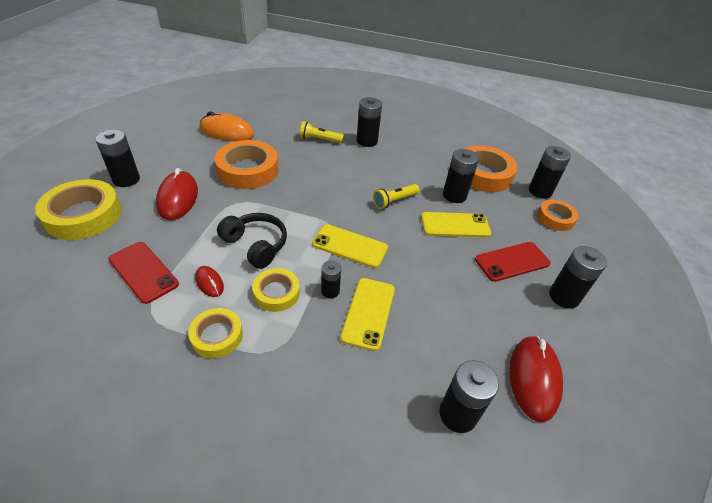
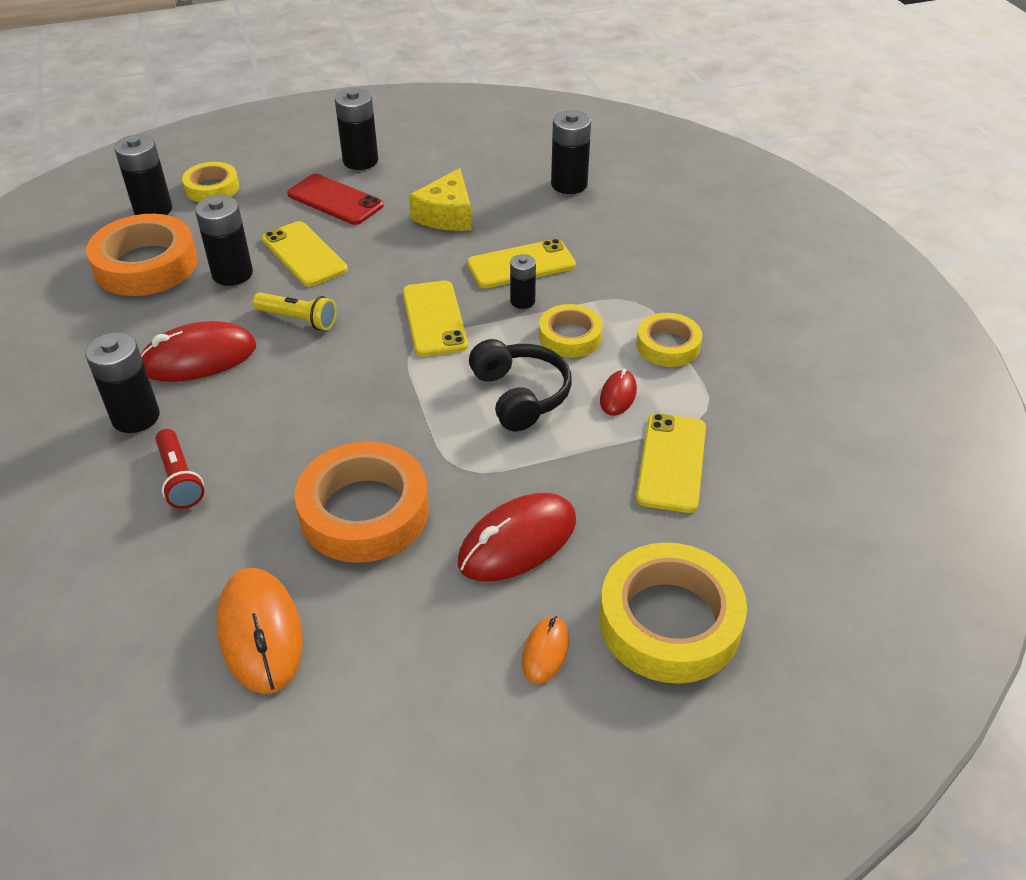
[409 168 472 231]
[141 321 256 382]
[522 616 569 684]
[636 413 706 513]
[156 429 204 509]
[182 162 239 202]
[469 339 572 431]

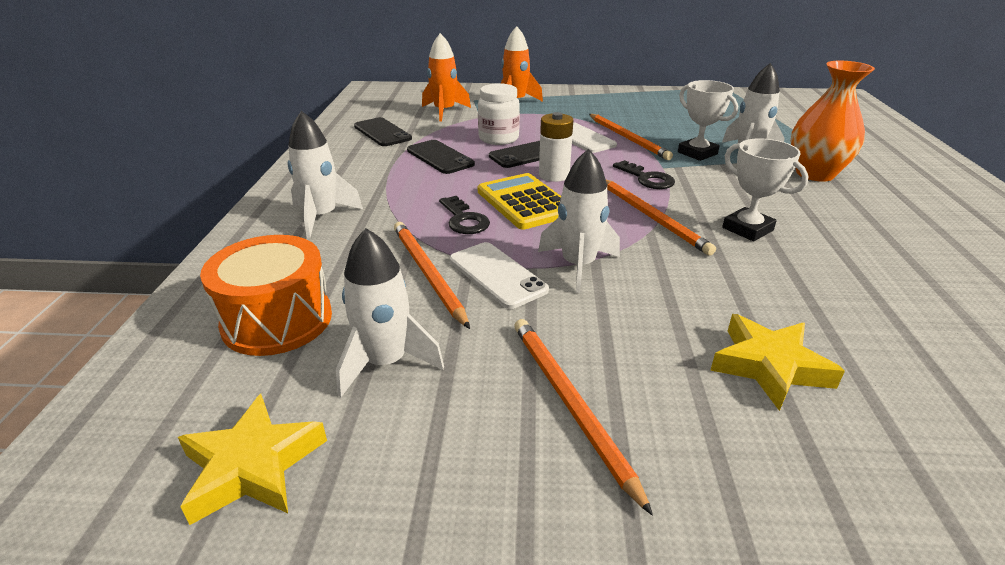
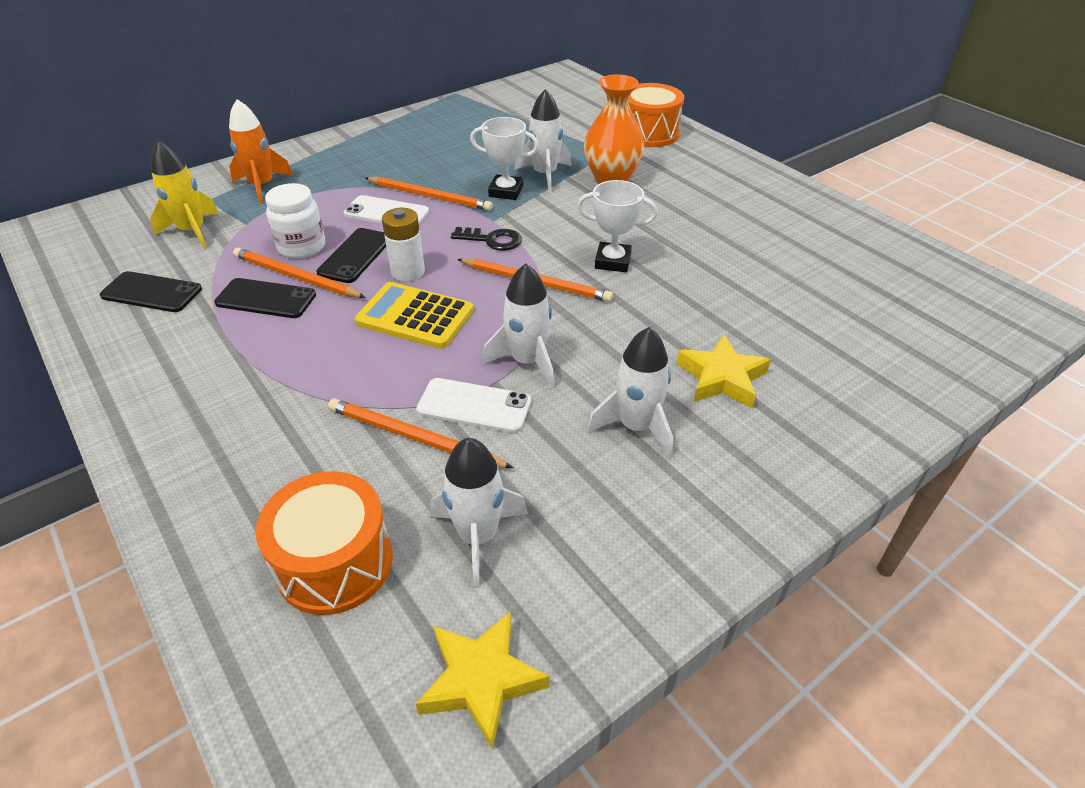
[439 196 490 234] (first image)
[628 83 684 147]
[587 327 673 458]
[233 248 366 298]
[150 141 219 248]

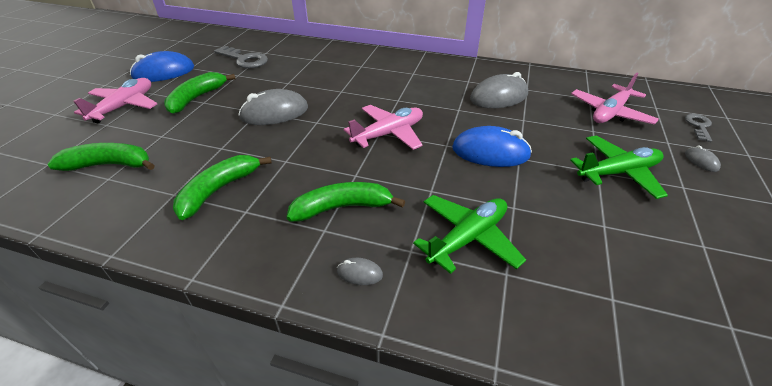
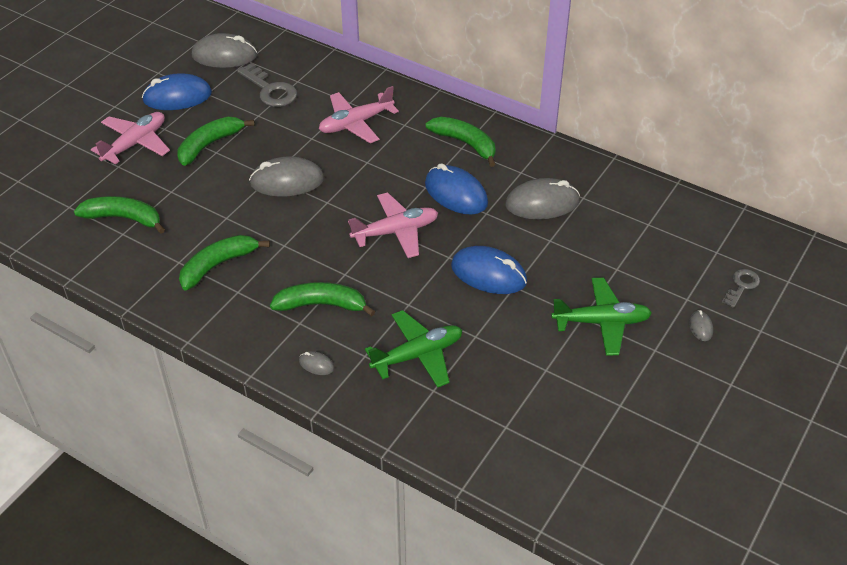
[192 33 257 68]
[425 163 488 215]
[426 117 496 167]
[319 86 399 143]

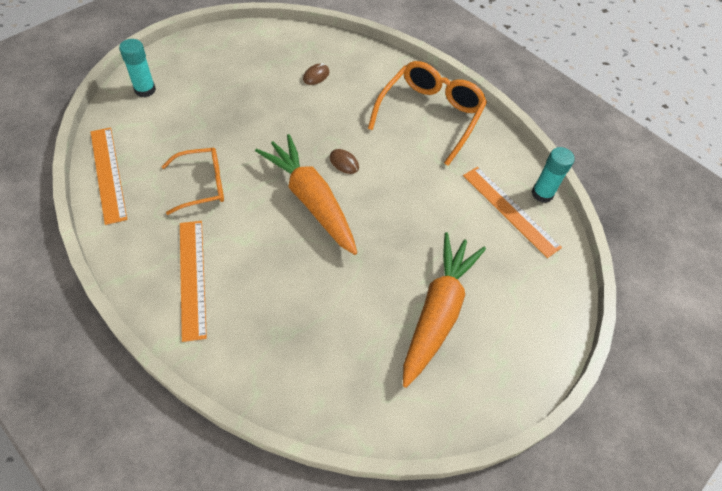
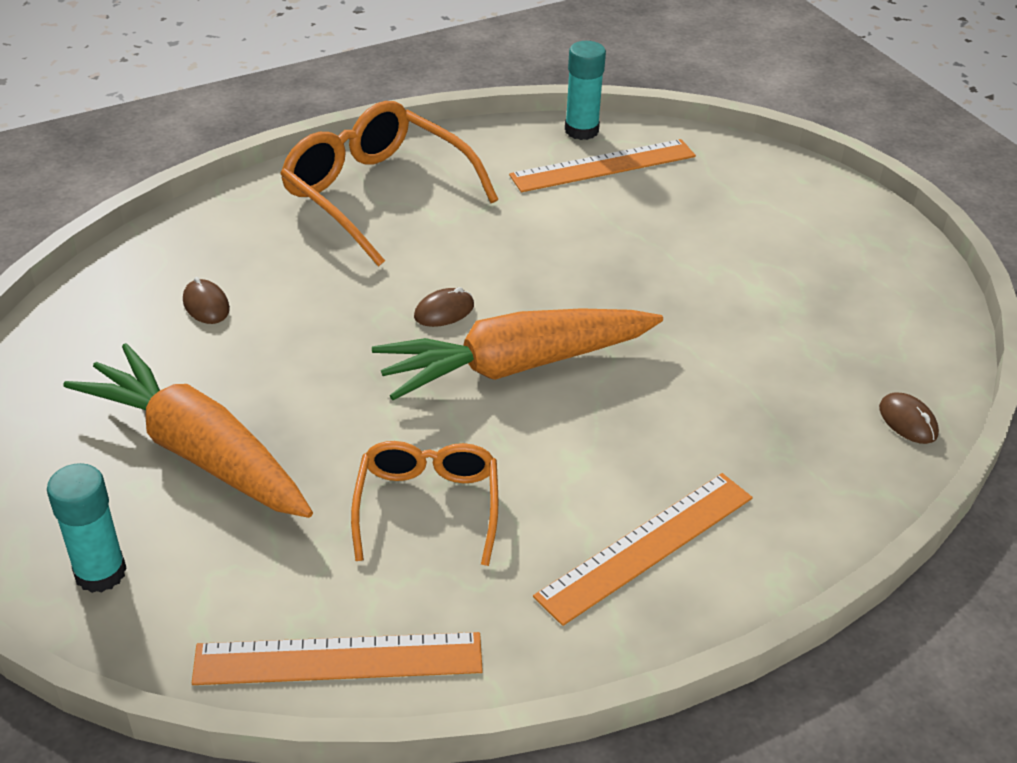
[879 392 939 444]
[63 343 313 518]
[533 473 753 626]

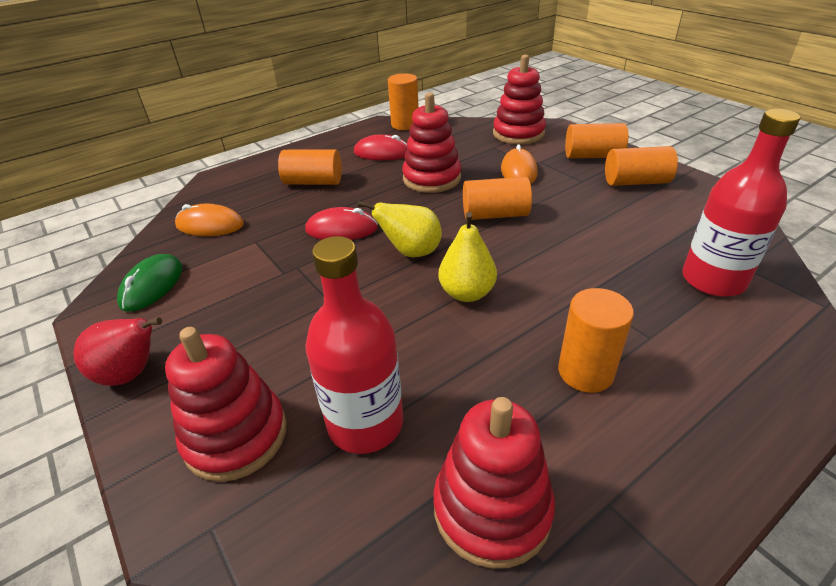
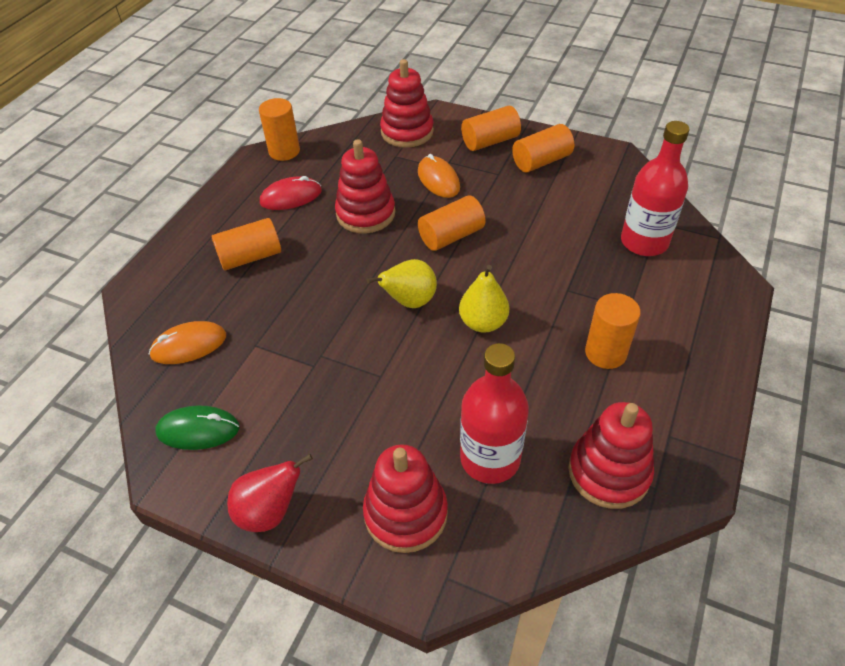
[305 207 378 240] (first image)
[156 405 239 450]

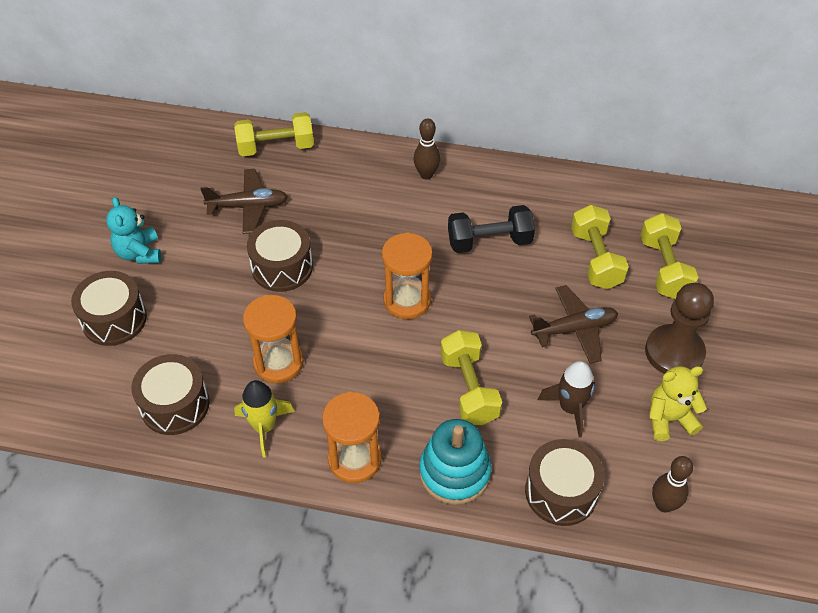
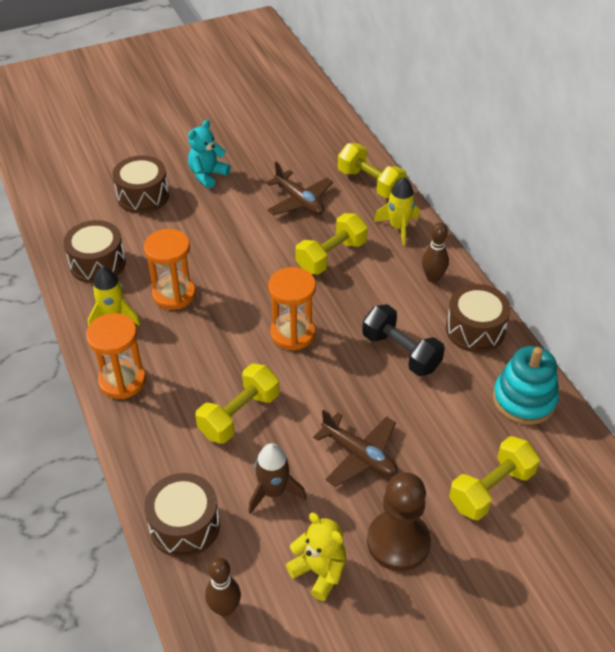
[374 177 419 246]
[446 284 511 353]
[493 346 559 425]
[295 213 368 275]

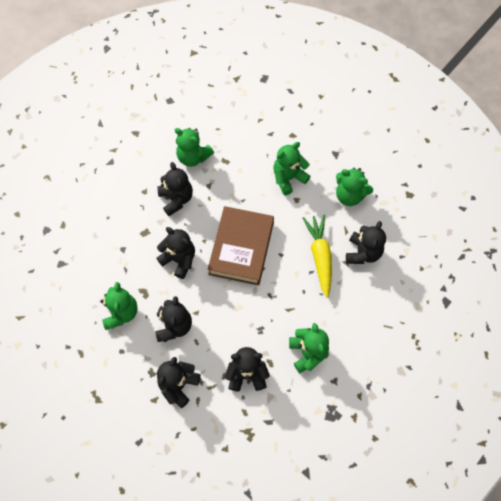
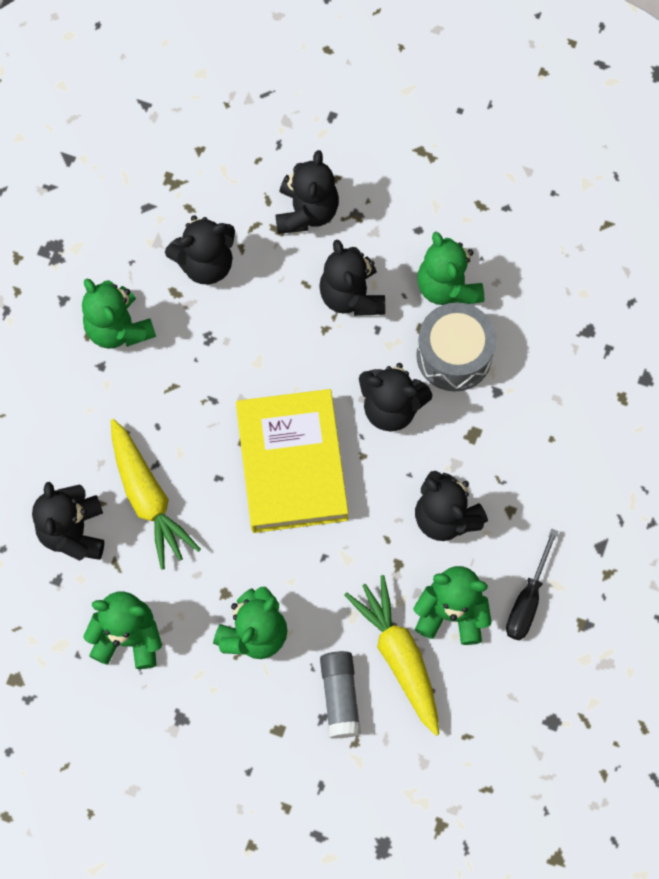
[320 651 361 739]
[344 575 439 736]
[416 302 496 392]
[506 529 558 641]
[236 389 348 533]

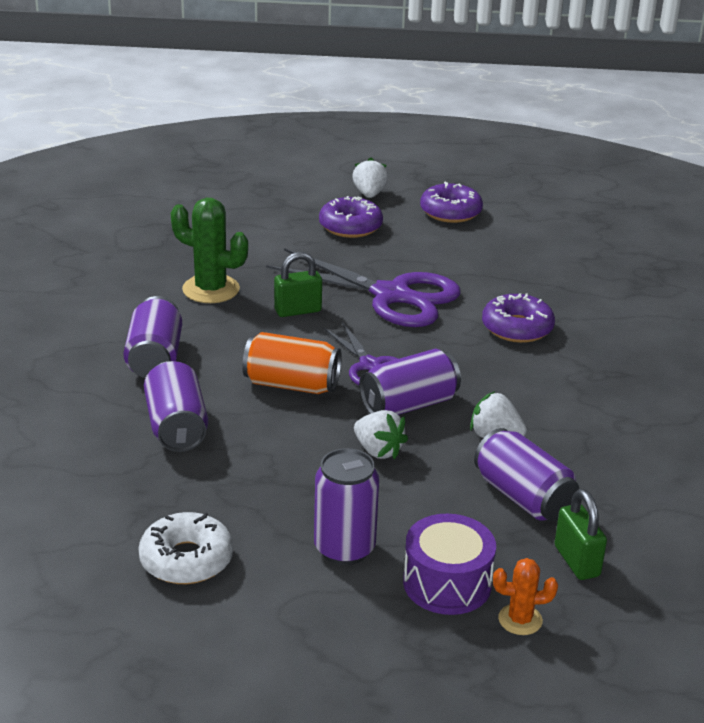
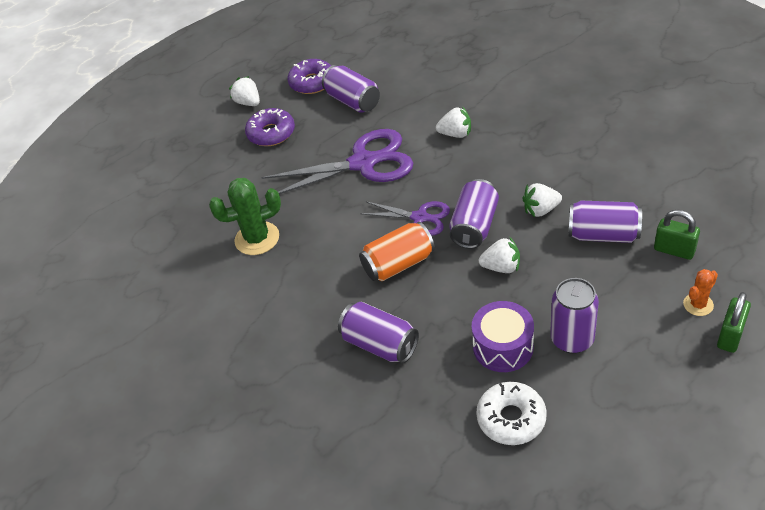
[322 65 380 113]
[717 292 751 353]
[472 301 534 372]
[436 106 471 138]

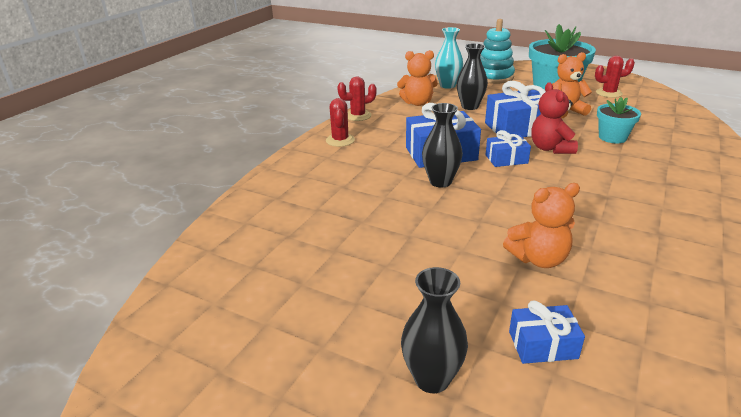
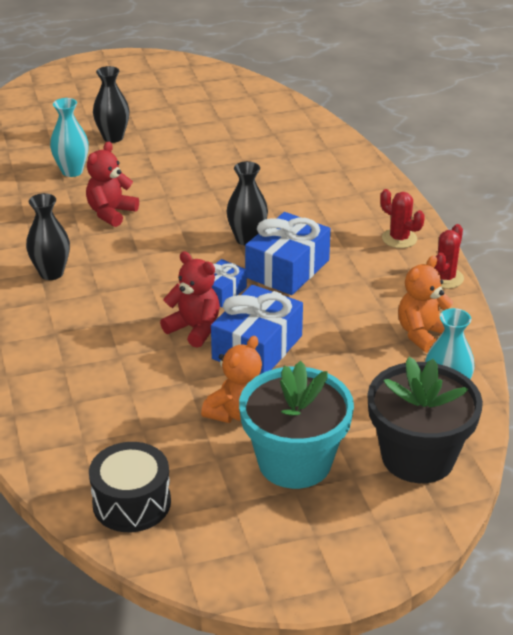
[595 56 635 98] (first image)
[597 97 641 143] (first image)
[89 442 171 532]
[26 193 70 280]
[367 357 483 483]
[50 98 89 177]
[86 142 139 227]

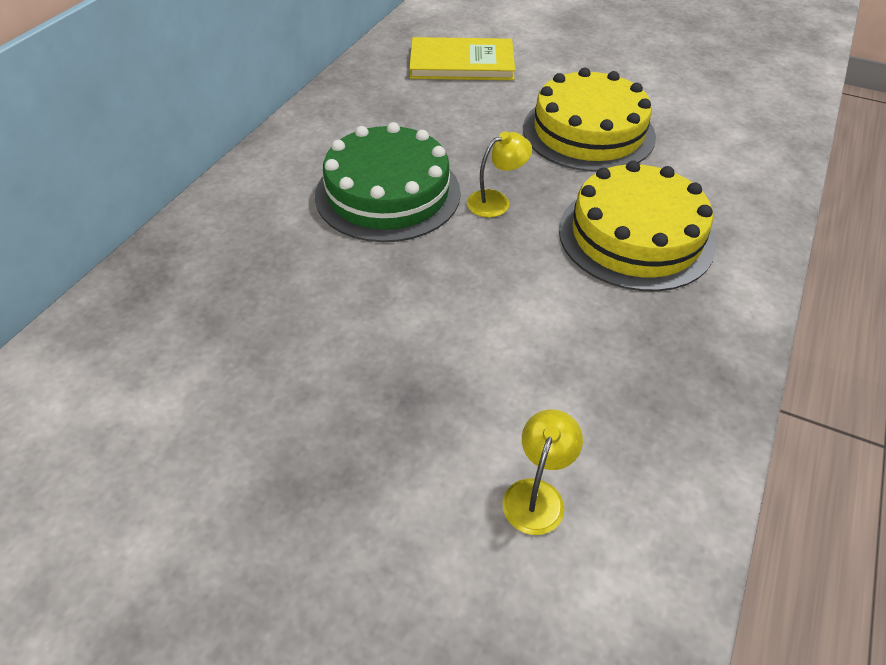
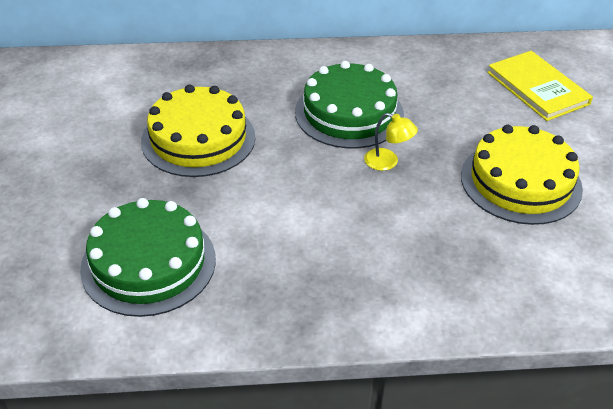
[141 85 255 177]
[80 198 216 317]

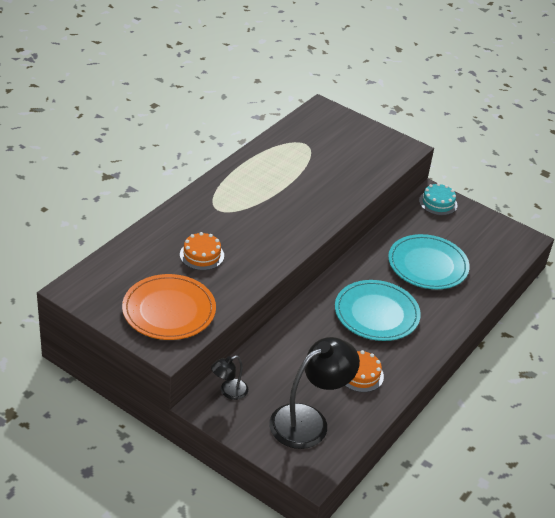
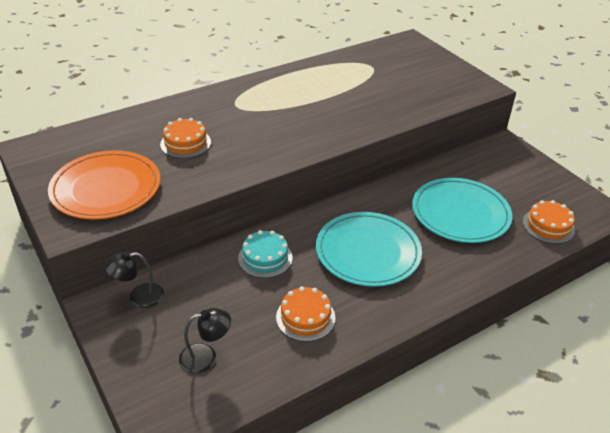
[523 200 575 244]
[238 230 293 278]
[179 308 231 374]

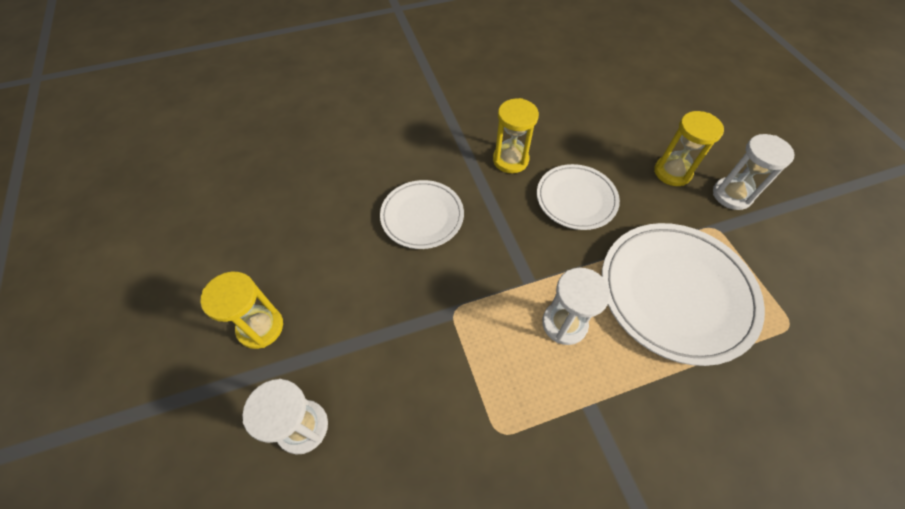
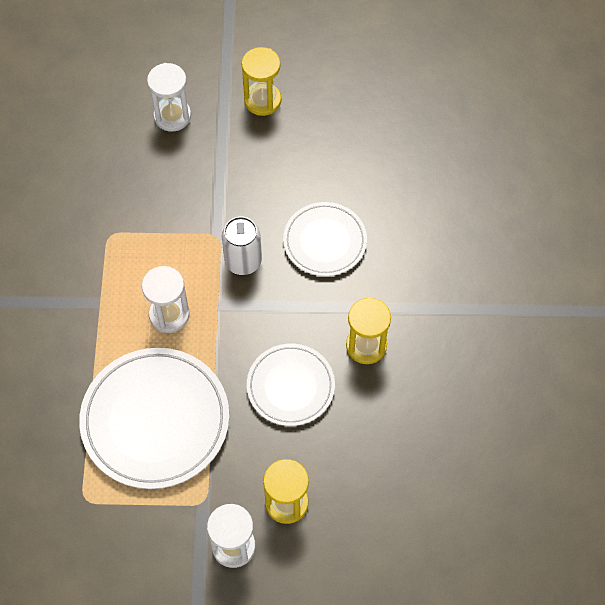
[222 217 262 275]

